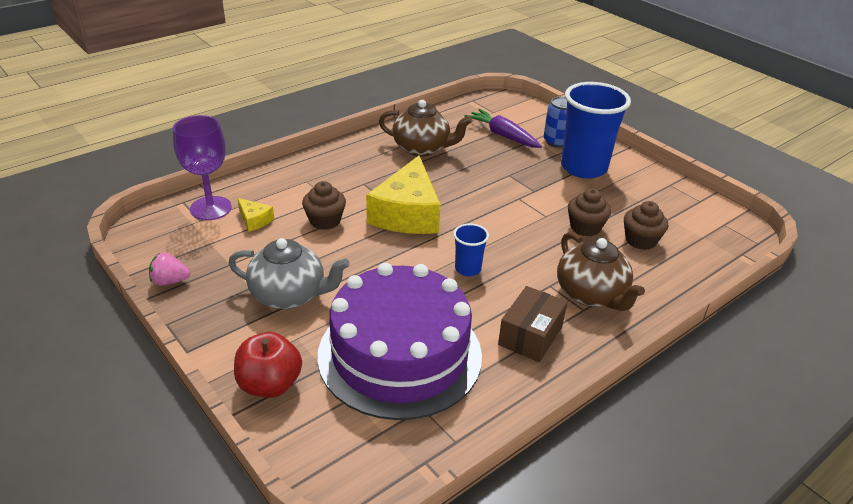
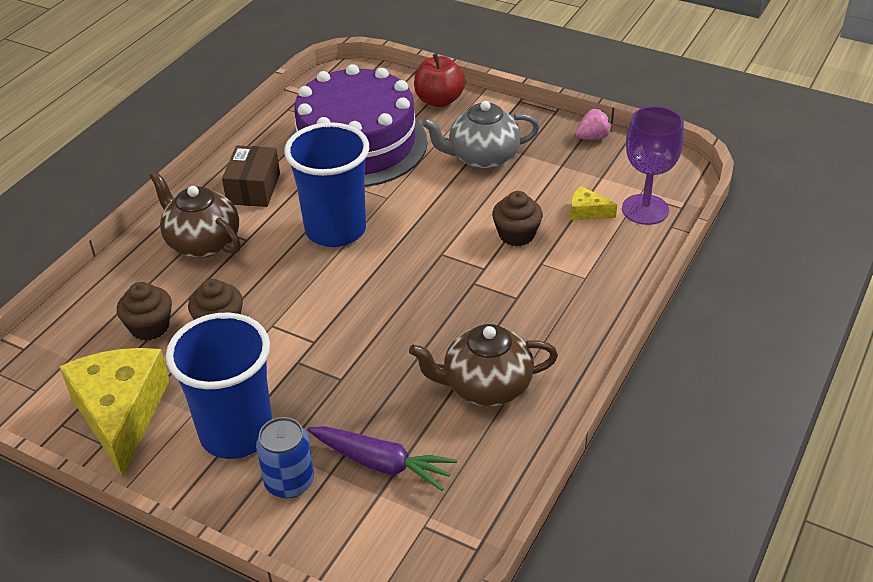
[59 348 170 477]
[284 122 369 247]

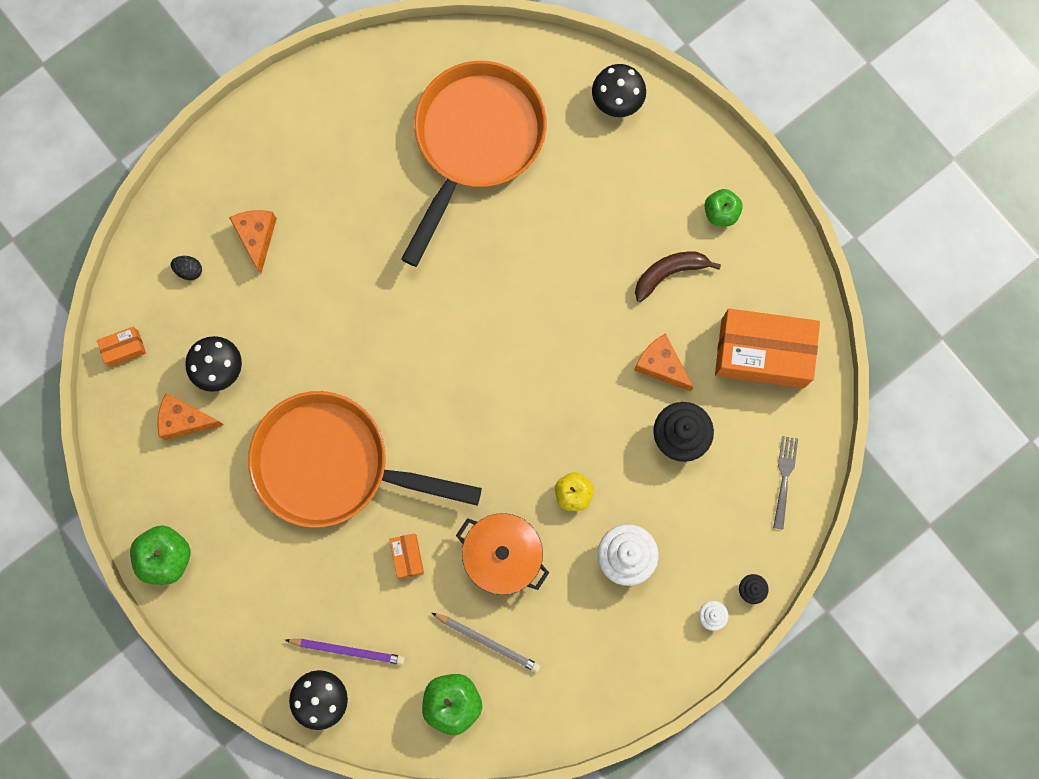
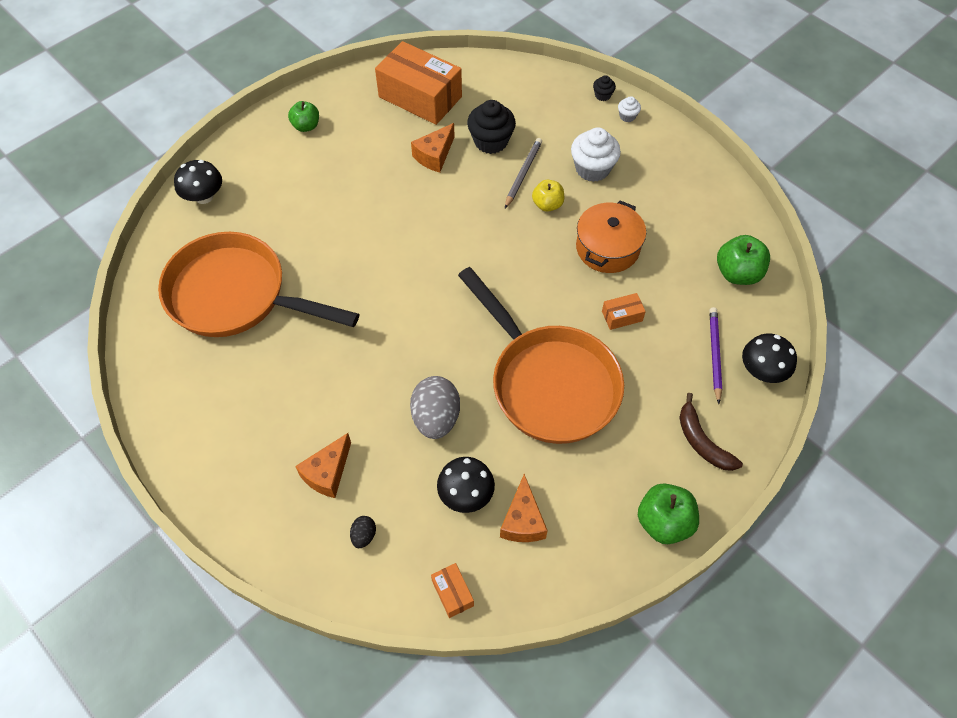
[773 436 798 530] (first image)
[410 376 460 439]
[505 138 542 208]
[679 393 743 471]
[295 433 351 498]
[458 267 624 444]
[375 41 462 125]

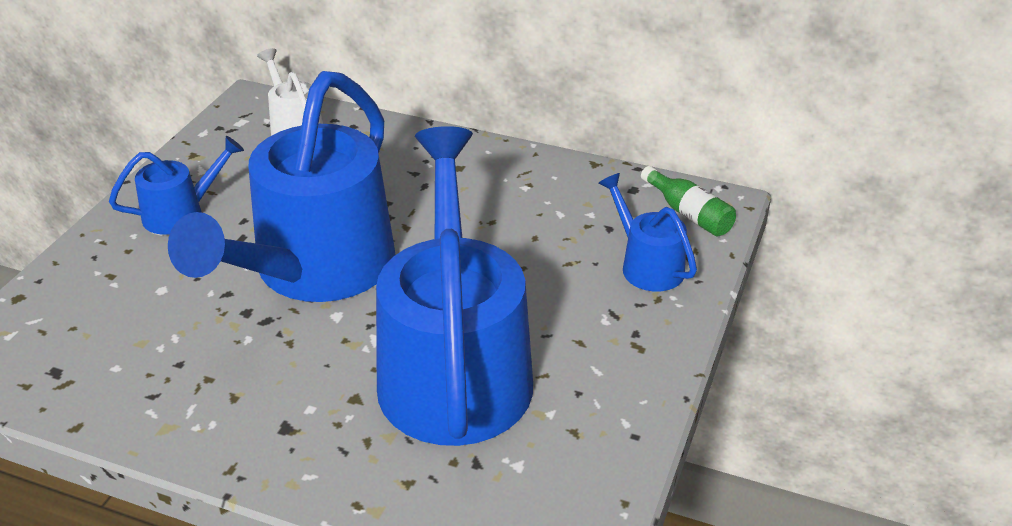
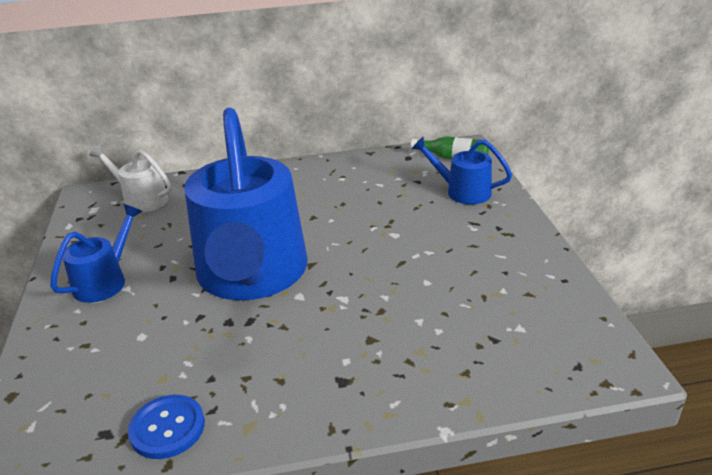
[376 126 533 446] (first image)
[128 395 205 459]

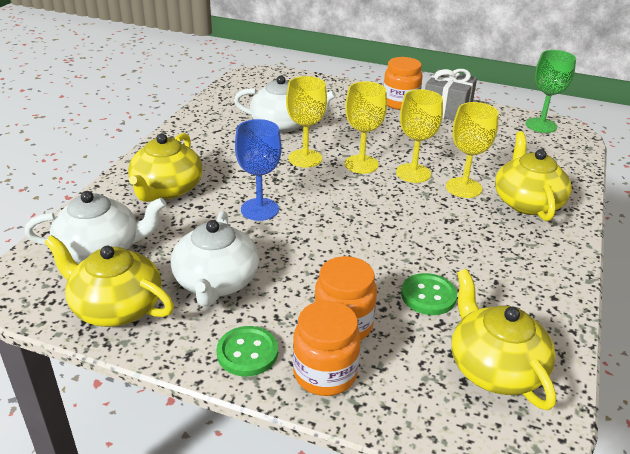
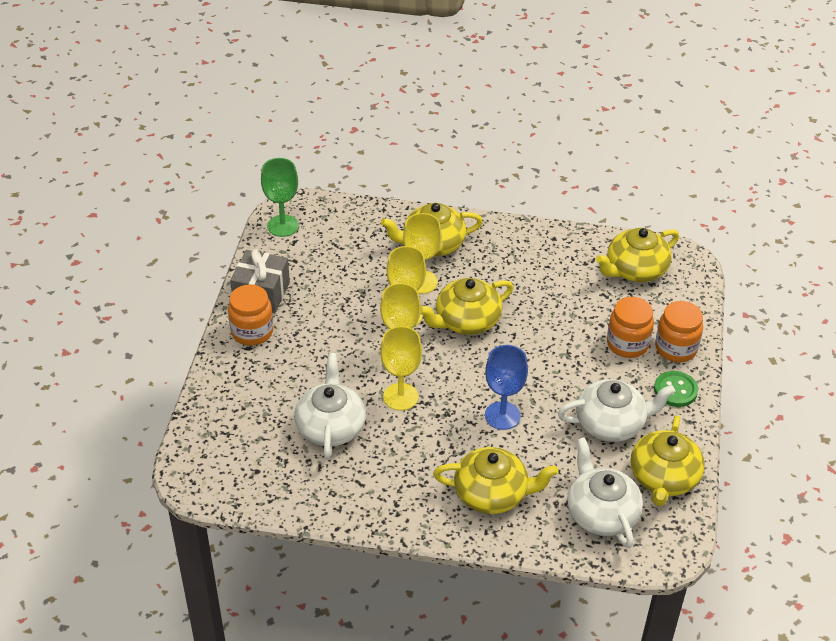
[401 273 457 315] (first image)
[420 278 514 335]

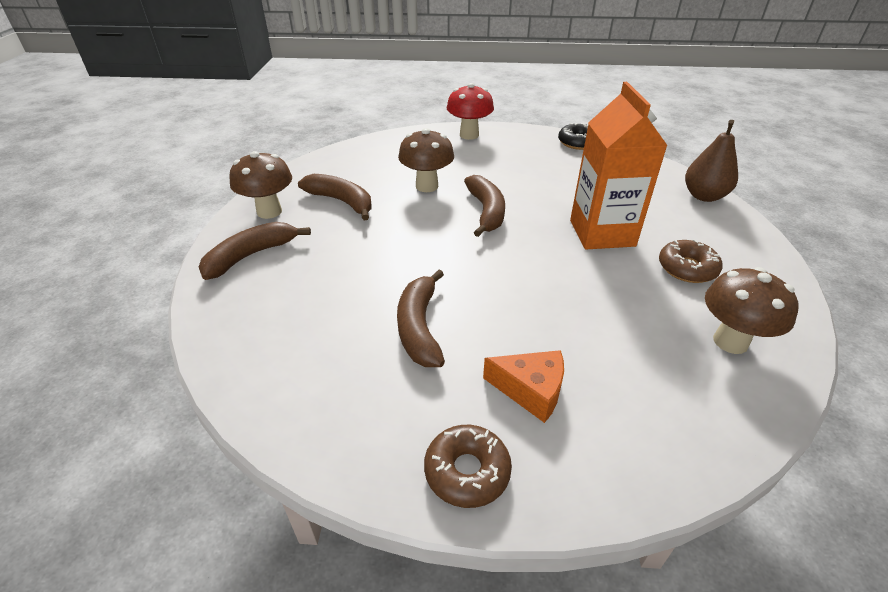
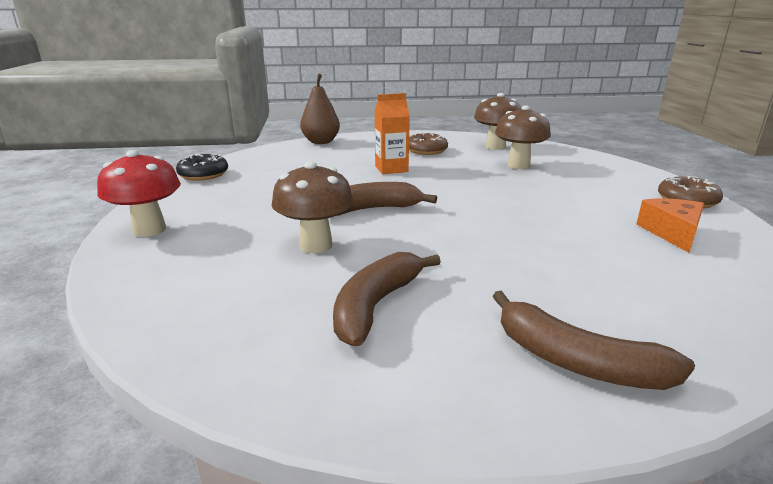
[397 270 445 367] (first image)
[495 106 551 169]
[636 198 704 253]
[375 93 410 174]

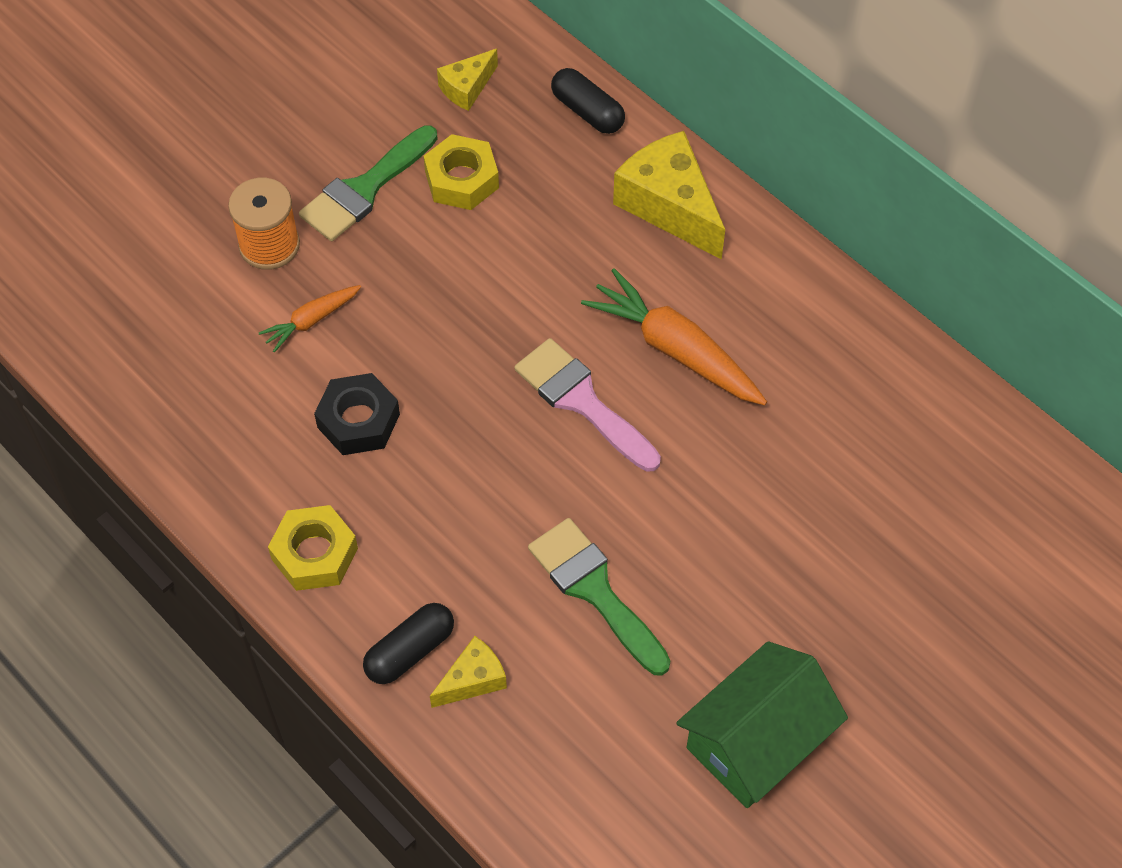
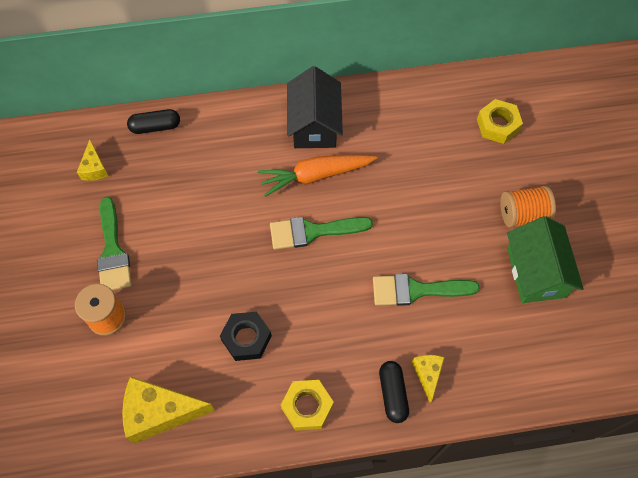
[259 285 361 353] (first image)
[287 66 343 148]
[500 186 556 228]
[477 99 523 144]
[122 376 215 444]
[270 217 373 250]

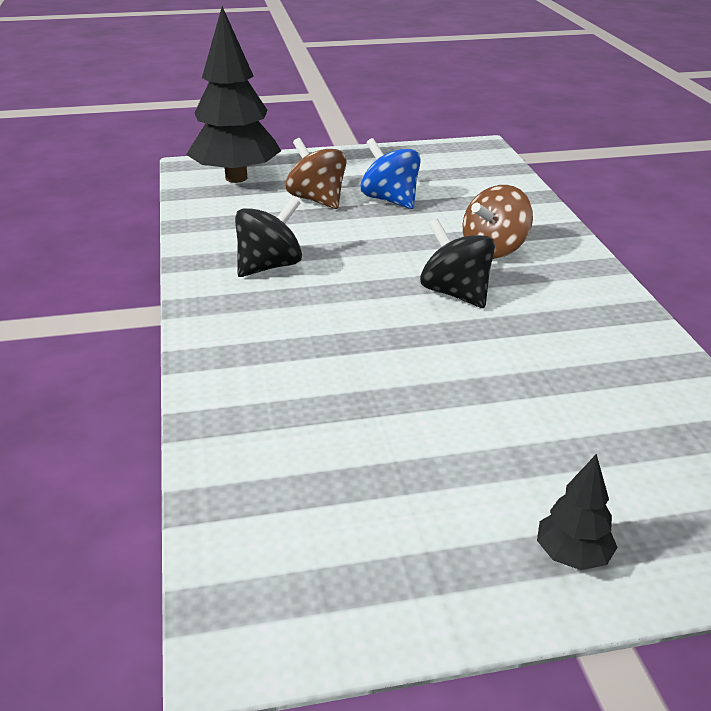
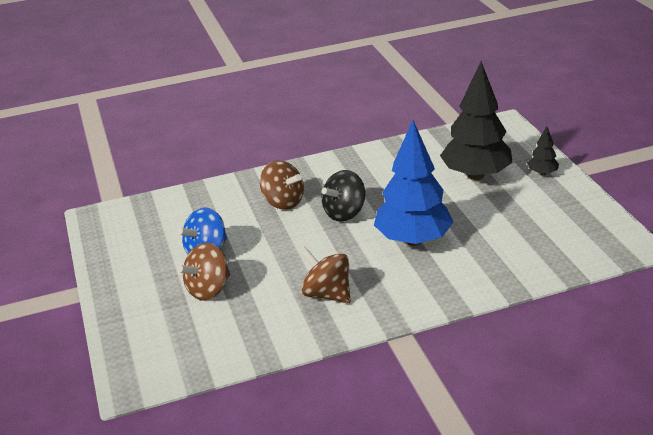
[374 120 454 246]
[440 61 513 180]
[299 247 351 304]

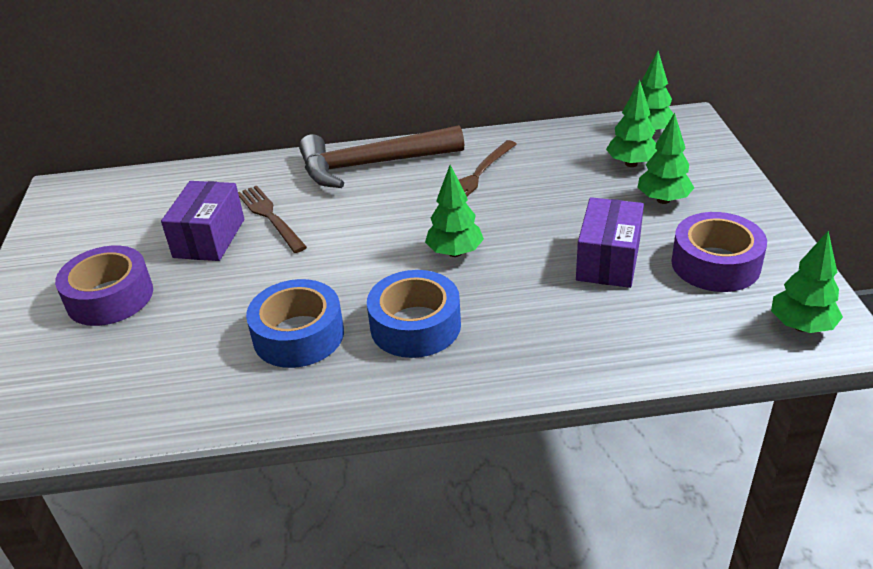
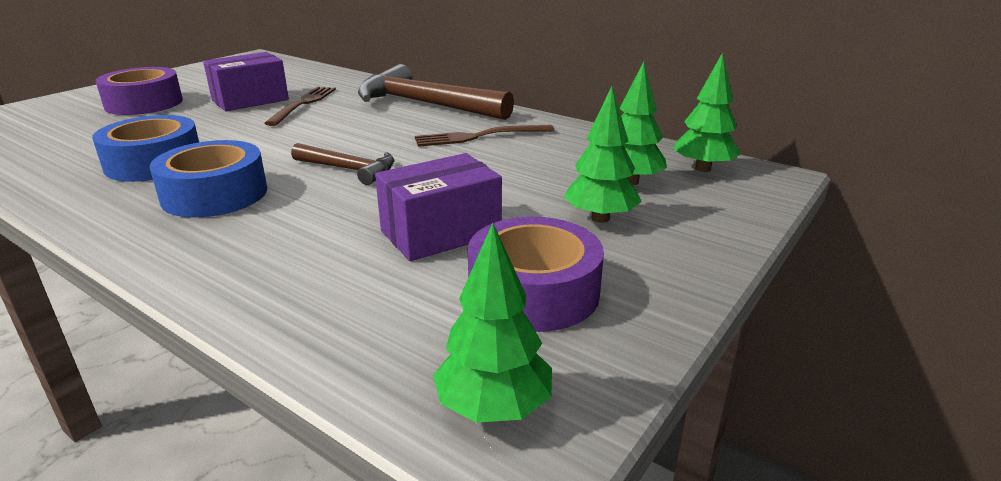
[291 143 395 185]

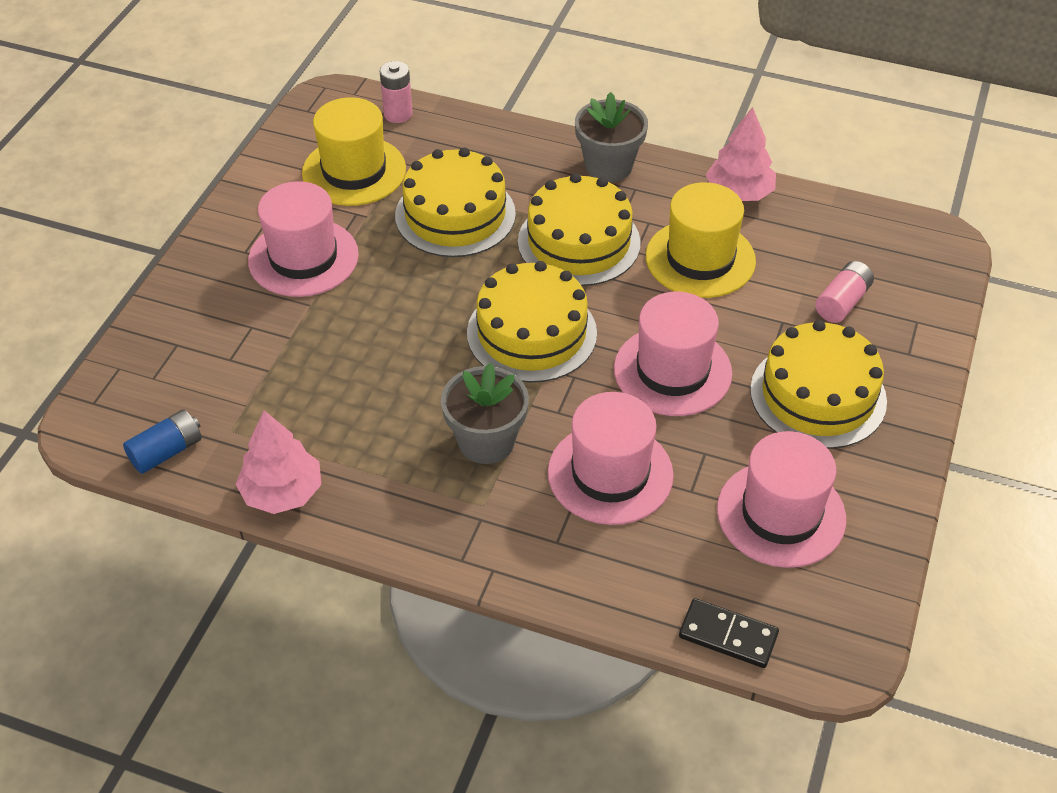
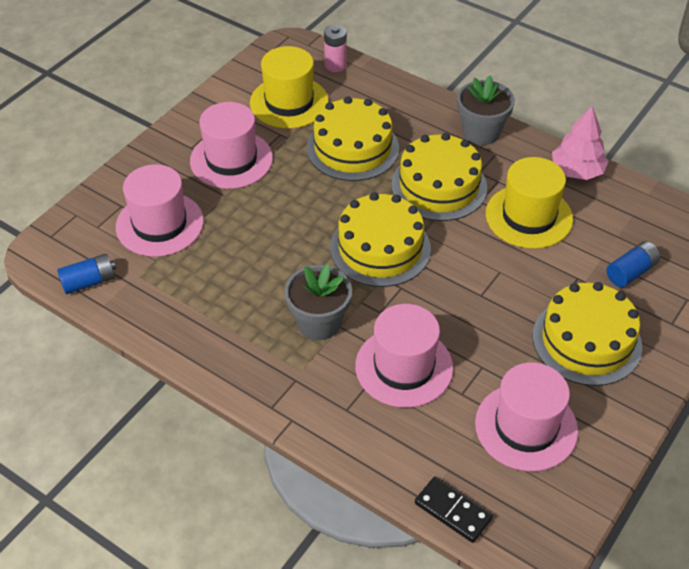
[236 411 321 514] (first image)
[116 164 204 257]
[607 241 660 287]

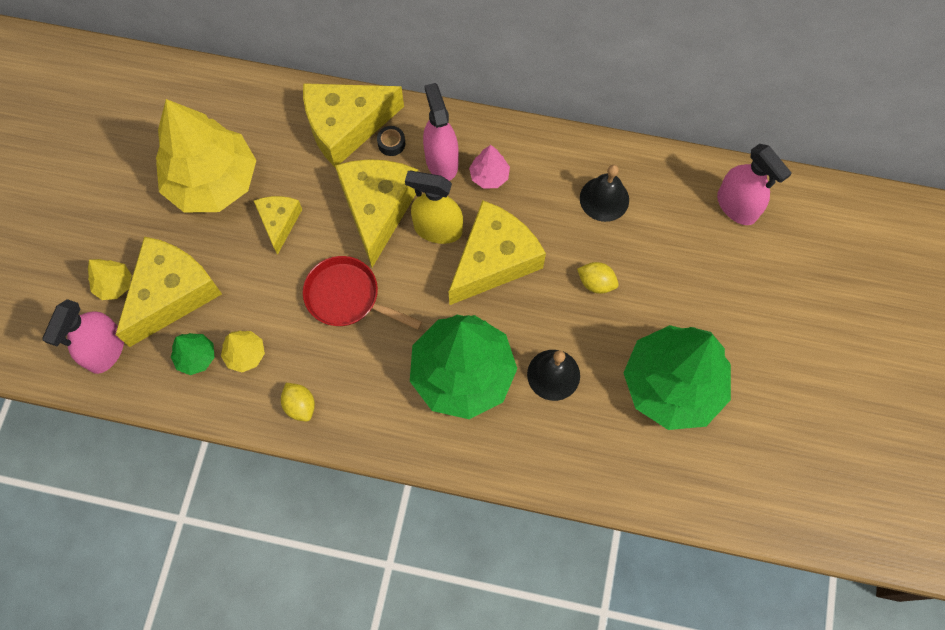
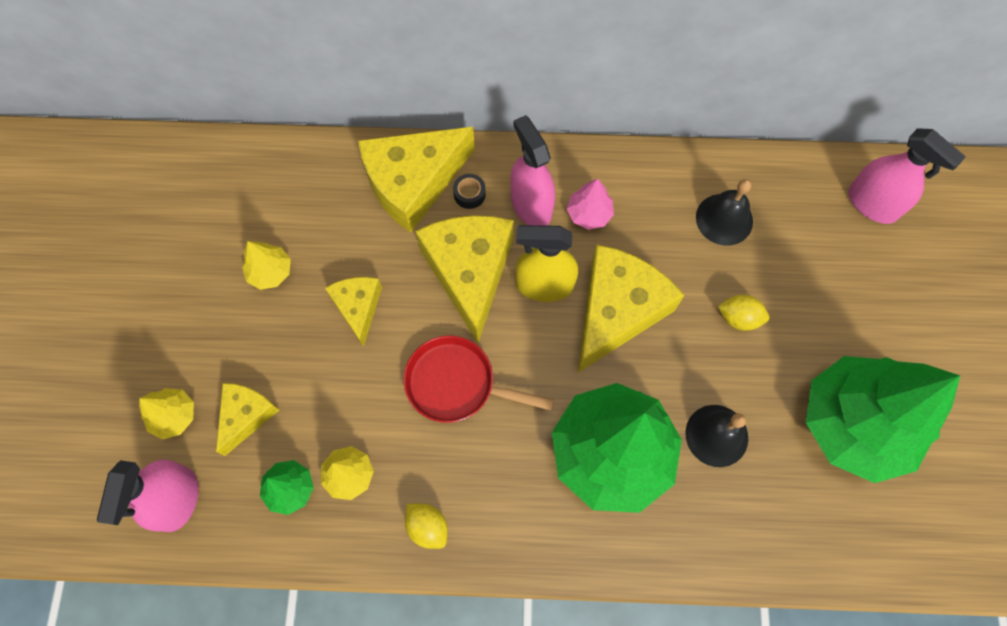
[216 383 279 456]
[242 241 291 290]

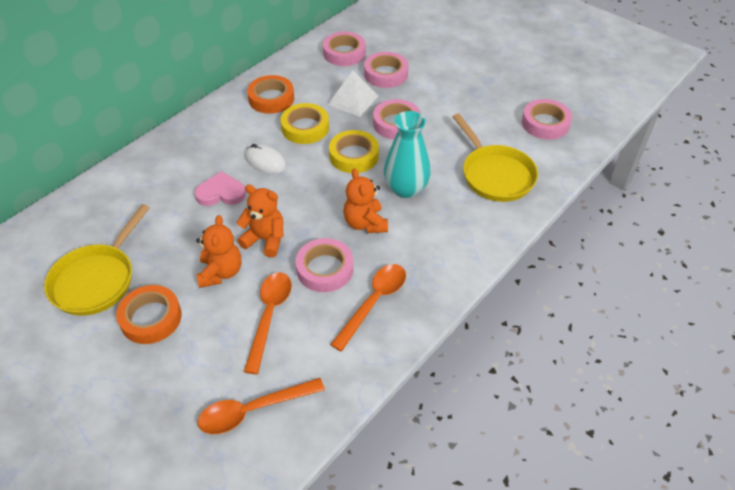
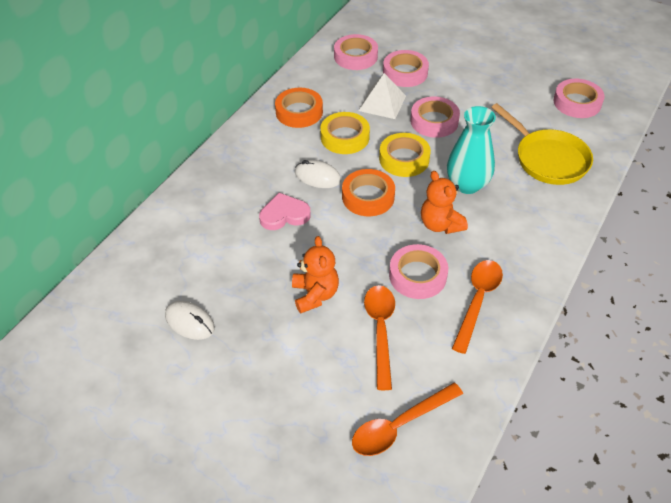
[236 185 283 257] (first image)
[342 169 395 216]
[165 301 215 340]

